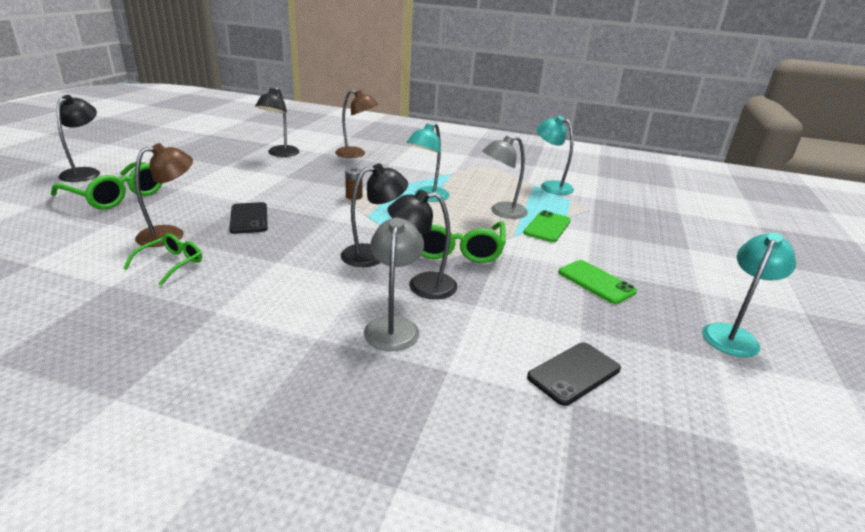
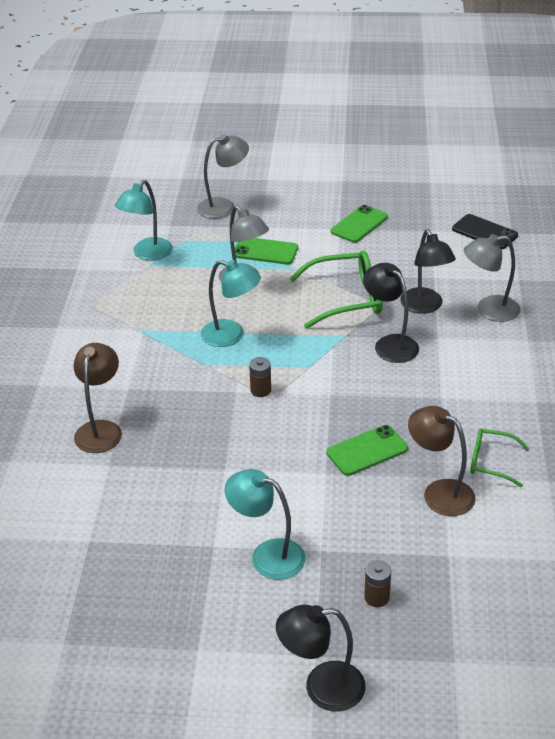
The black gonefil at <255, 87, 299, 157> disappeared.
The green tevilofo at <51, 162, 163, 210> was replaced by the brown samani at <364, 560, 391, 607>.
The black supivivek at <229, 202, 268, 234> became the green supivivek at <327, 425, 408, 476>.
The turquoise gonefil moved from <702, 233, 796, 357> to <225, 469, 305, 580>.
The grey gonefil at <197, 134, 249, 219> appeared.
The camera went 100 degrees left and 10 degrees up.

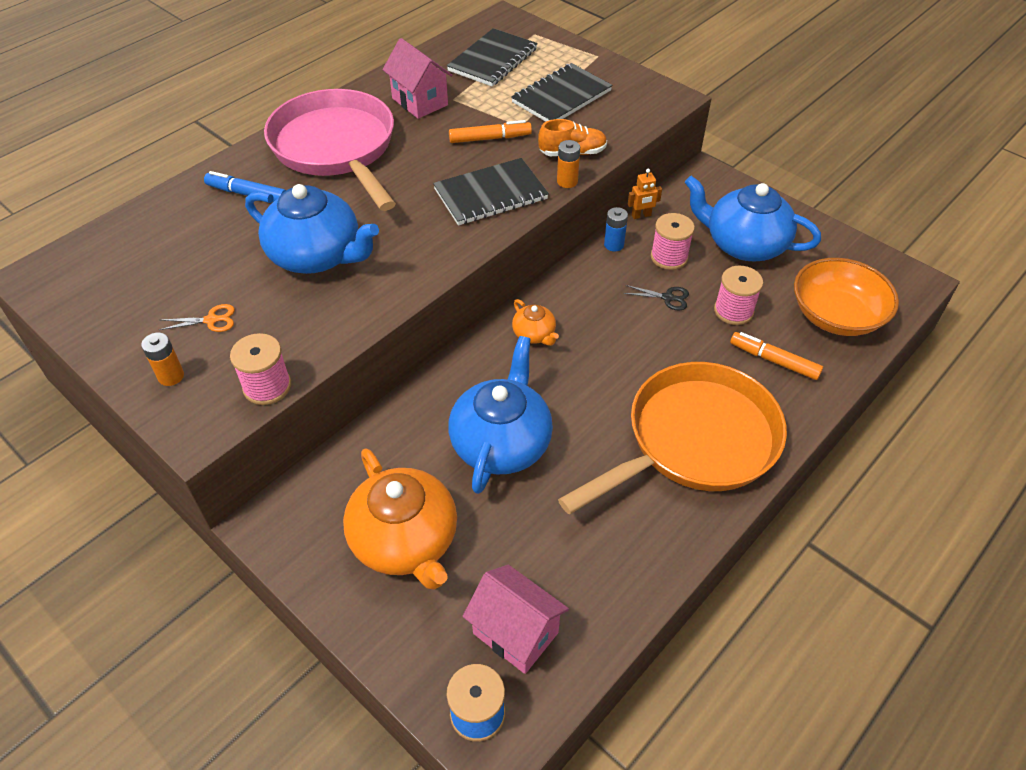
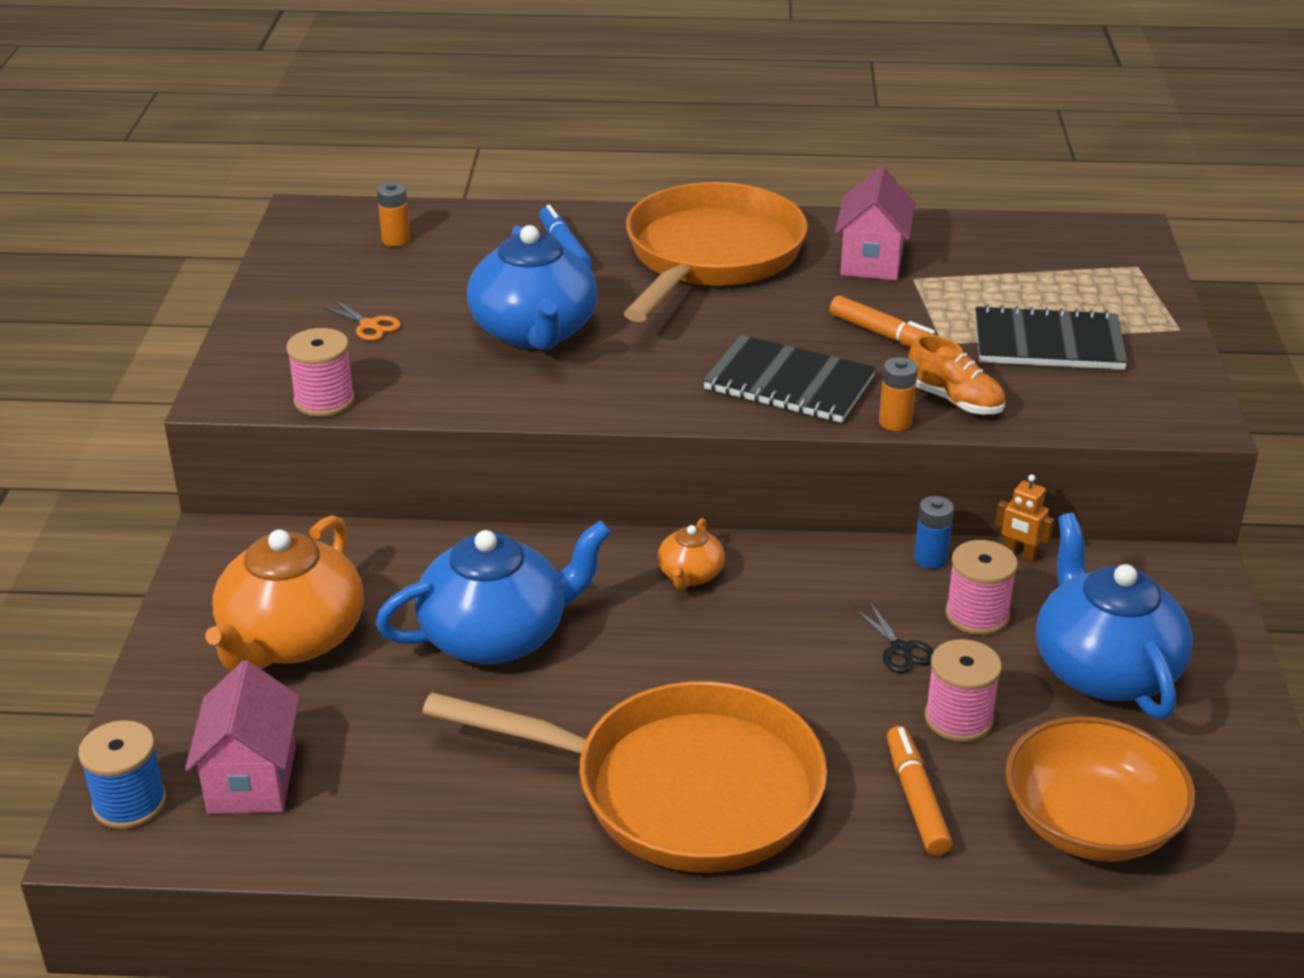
The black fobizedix at <447, 28, 538, 87> disappeared.
The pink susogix at <264, 89, 396, 211> became the orange susogix at <624, 182, 808, 322>.
The orange samani moved from <141, 333, 184, 386> to <377, 182, 410, 246>.
The camera went 50 degrees right and 15 degrees down.

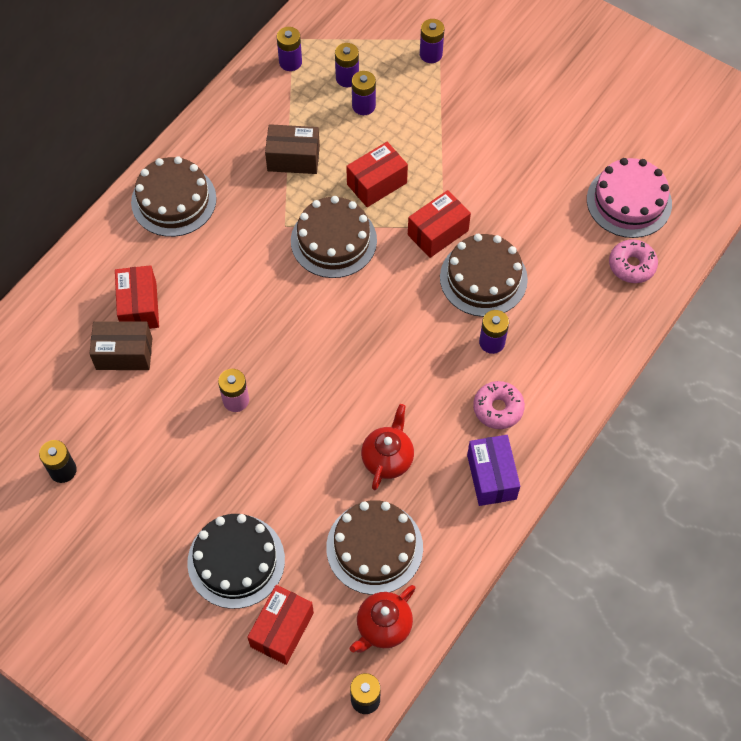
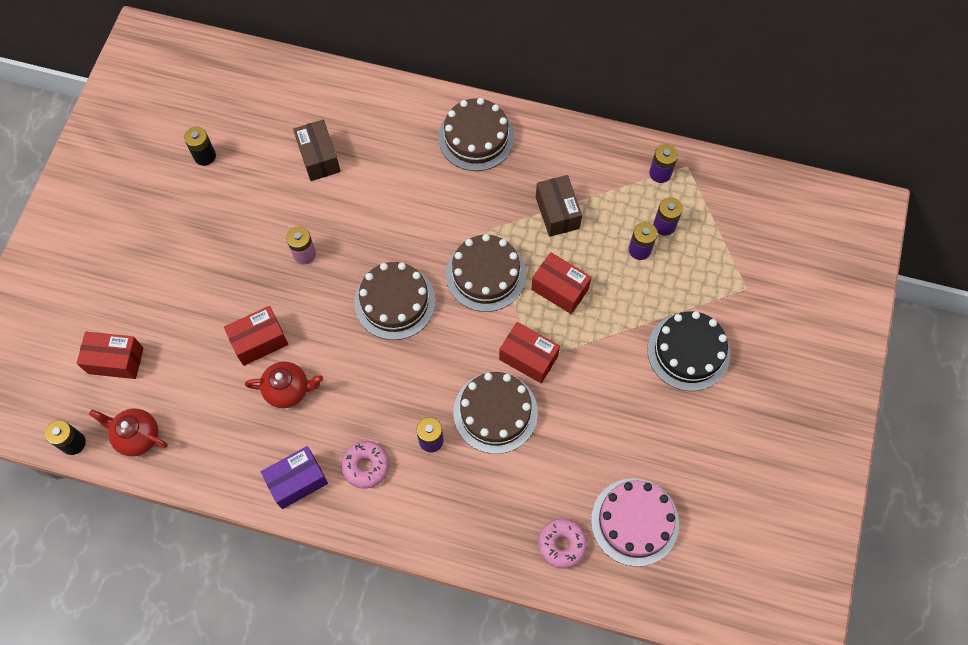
The purple samani at <420, 19, 444, 63> disappeared.
The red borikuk moved from <115, 265, 159, 329> to <224, 306, 288, 366>.
The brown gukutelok moved from <326, 500, 423, 595> to <354, 262, 436, 340>.
The black gukutelok moved from <187, 514, 285, 609> to <647, 311, 730, 391>.
The camera went 70 degrees right and 5 degrees up.

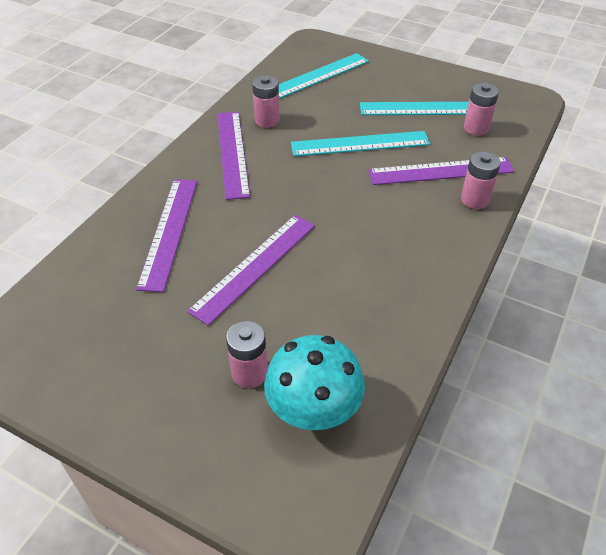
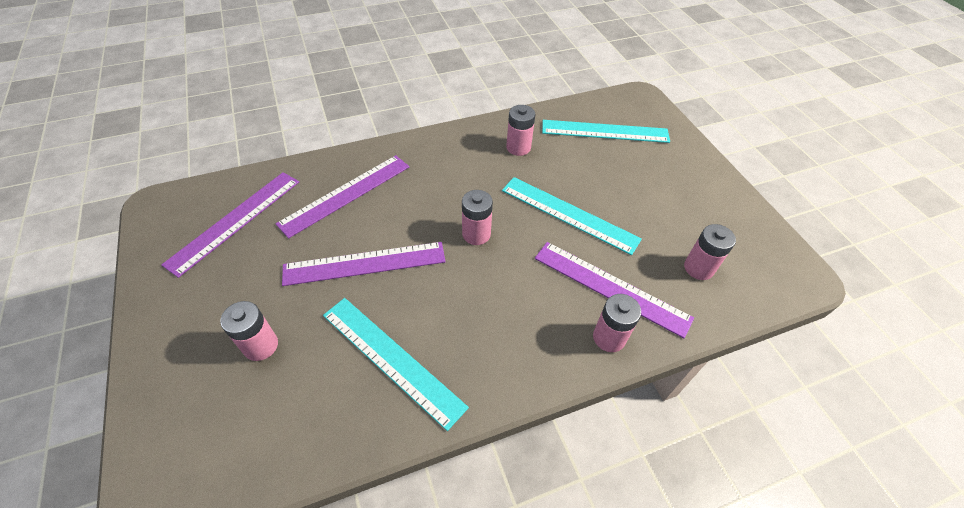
The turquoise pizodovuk moved from <360, 102, 469, 115> to <323, 298, 469, 431>.
The purple pizodovuk moved from <217, 112, 250, 200> to <161, 172, 299, 278>.
The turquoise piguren at <264, 335, 365, 430> disappeared.
The pink samani at <462, 190, 493, 245> appeared.
The camera went 40 degrees right and 5 degrees up.

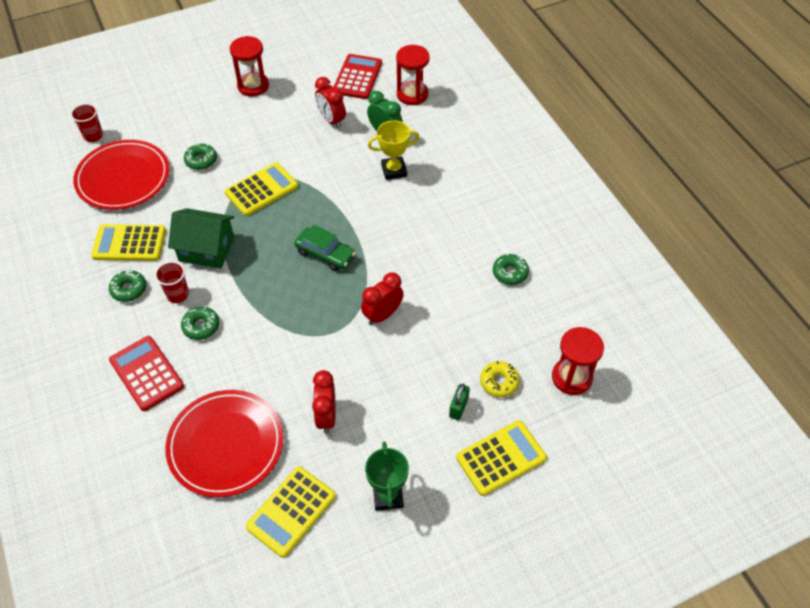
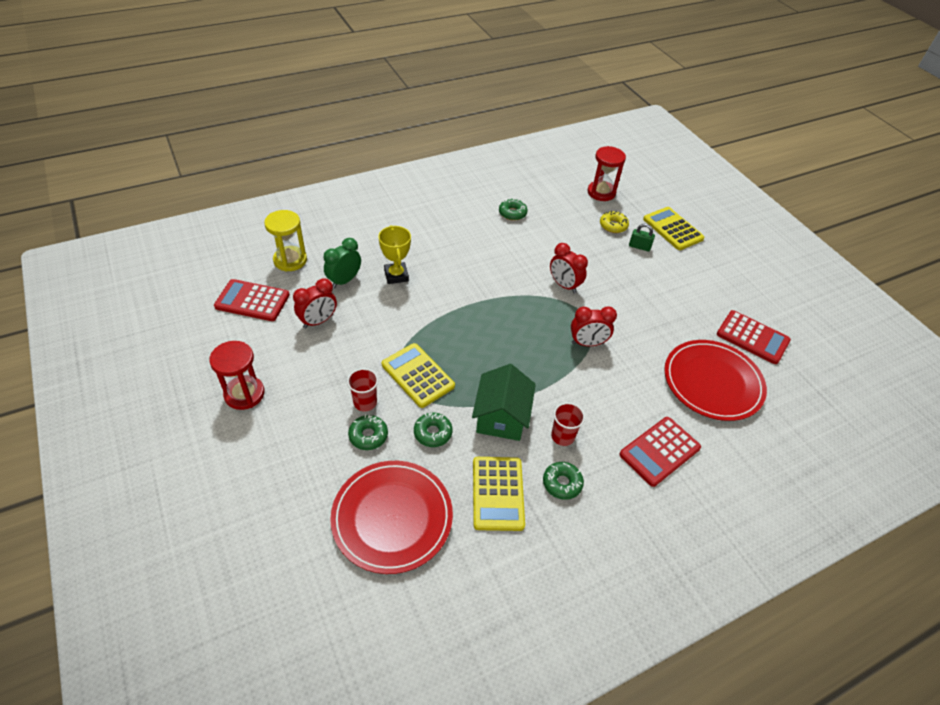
The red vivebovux at <396, 45, 429, 105> became the yellow vivebovux at <264, 210, 307, 272>.
The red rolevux moved from <71, 103, 103, 142> to <347, 368, 378, 411>.
The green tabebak at <294, 225, 356, 271> disappeared.
The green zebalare moved from <181, 306, 219, 340> to <414, 413, 452, 447>.
The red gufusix moved from <312, 370, 336, 434> to <571, 306, 617, 346>.
The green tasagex at <365, 441, 409, 511> disappeared.
The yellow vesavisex at <246, 466, 336, 558> became the red vesavisex at <717, 310, 791, 364>.
The camera went 95 degrees left and 5 degrees down.

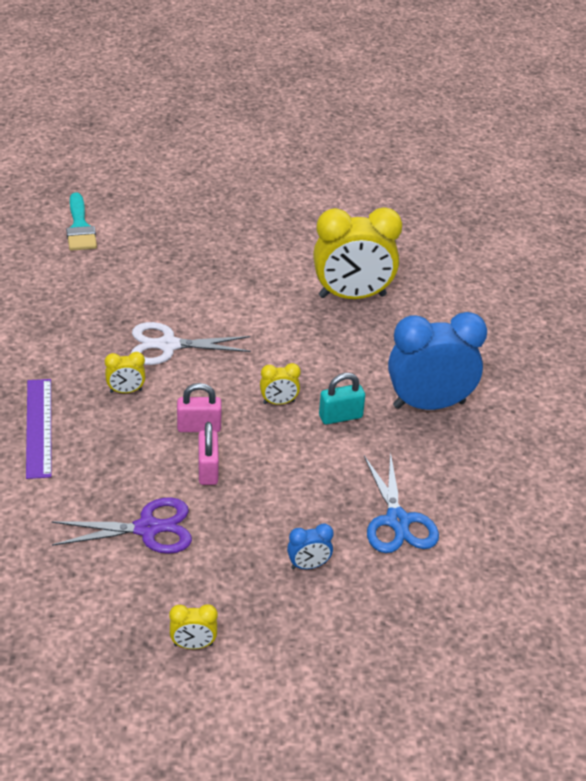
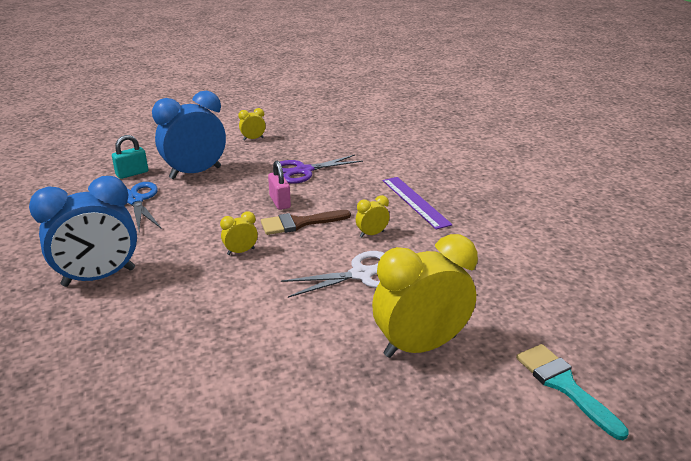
The yellow gufusix moved from <313, 207, 402, 299> to <372, 234, 478, 358>.
The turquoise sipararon moved from <319, 373, 365, 425> to <112, 135, 148, 179>.
The pink sipararon at <177, 383, 222, 432> was replaced by the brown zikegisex at <261, 210, 351, 235>.
The blue gufusix at <287, 524, 333, 569> changed to 2.31 times the size.
The camera went 165 degrees right and 10 degrees down.

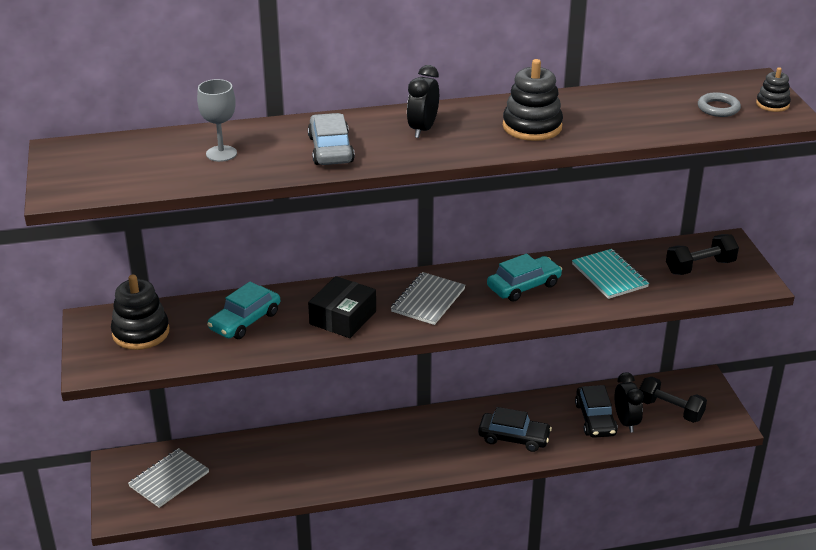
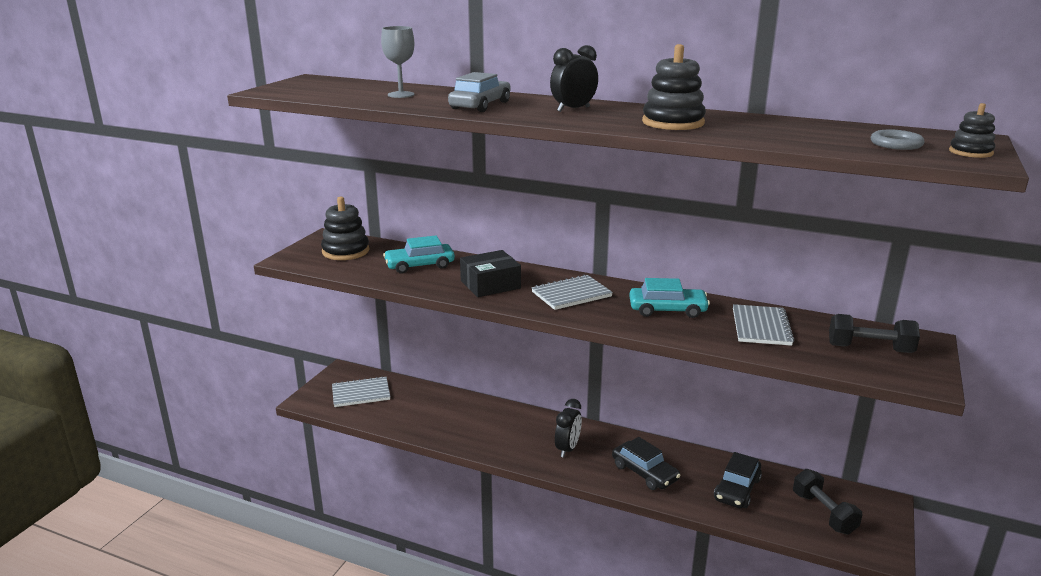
The turquoise fobizedix at <572, 249, 649, 299> became the grey fobizedix at <733, 304, 795, 346>.
The black gufusix moved from <614, 372, 644, 432> to <555, 399, 582, 458>.
The camera went 35 degrees right and 10 degrees down.

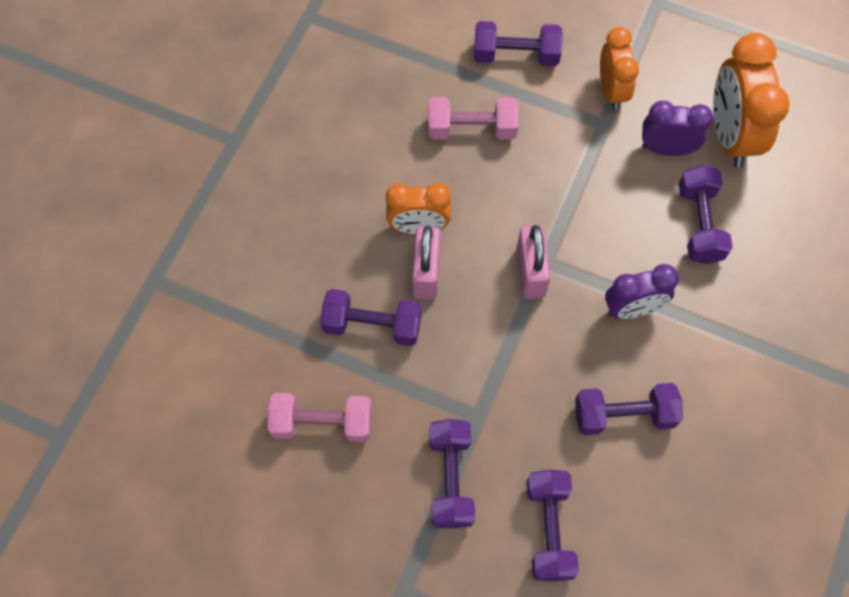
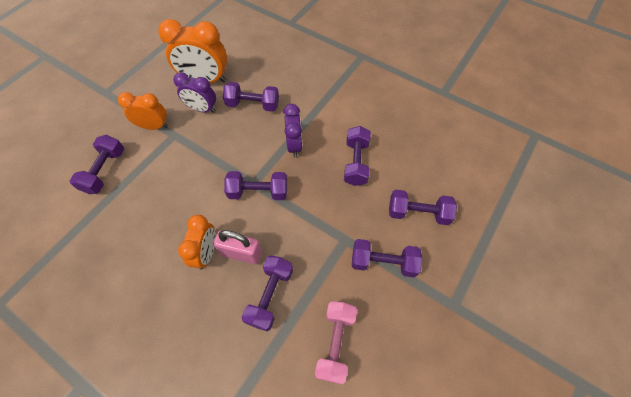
The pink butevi at <429, 97, 519, 140> disappeared.
The purple gufusix at <642, 101, 713, 156> turned 90 degrees counterclockwise.
The pink sipararon at <516, 225, 551, 299> was replaced by the purple butevi at <224, 171, 287, 200>.
The camera went 80 degrees left and 5 degrees down.

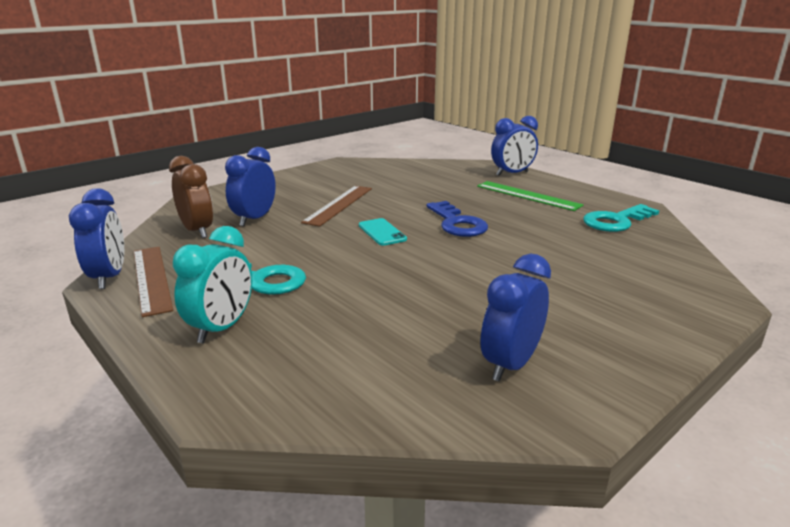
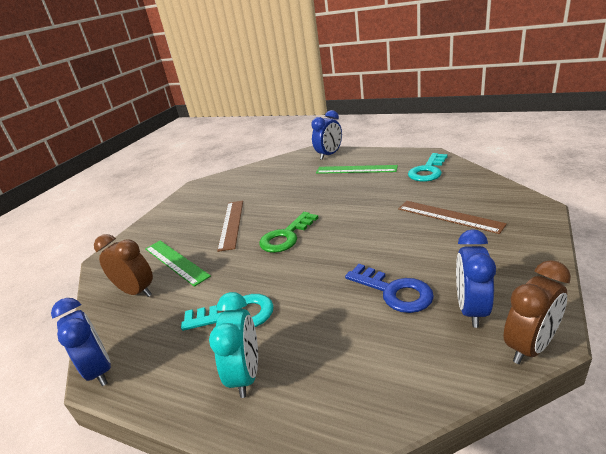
The blue gufusix at <225, 147, 276, 226> was replaced by the green pizodovuk at <145, 241, 211, 287>.
The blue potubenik moved from <427, 201, 488, 237> to <345, 264, 434, 313>.
The turquoise supivivek at <359, 218, 407, 246> was replaced by the green potubenik at <259, 212, 319, 253>.
The brown pizodovuk moved from <134, 247, 173, 317> to <398, 201, 507, 234>.
The brown gufusix at <504, 260, 571, 364> appeared.
The camera went 20 degrees left and 5 degrees up.

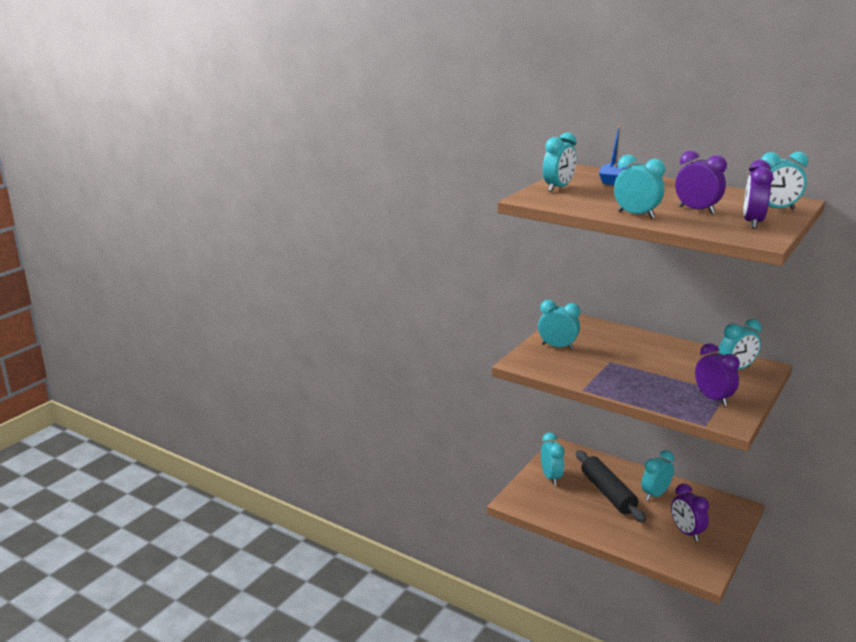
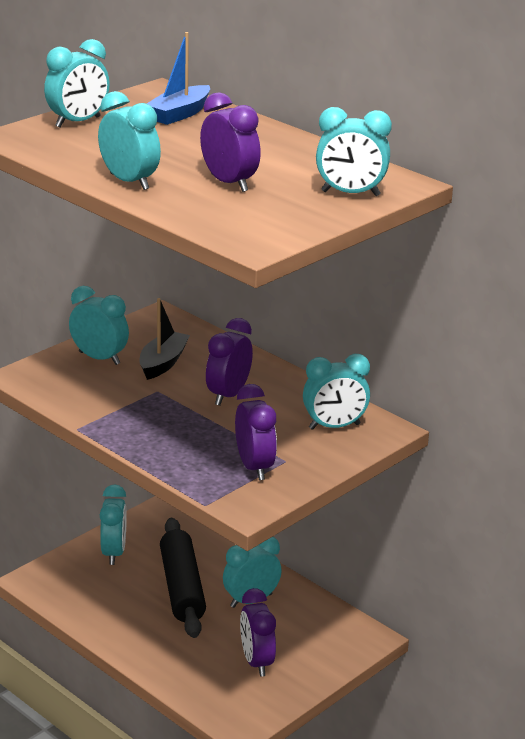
The purple gufusix moved from <743, 160, 773, 229> to <206, 318, 253, 406>.
The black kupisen at <139, 298, 190, 380> appeared.
The camera went 10 degrees right and 5 degrees up.

